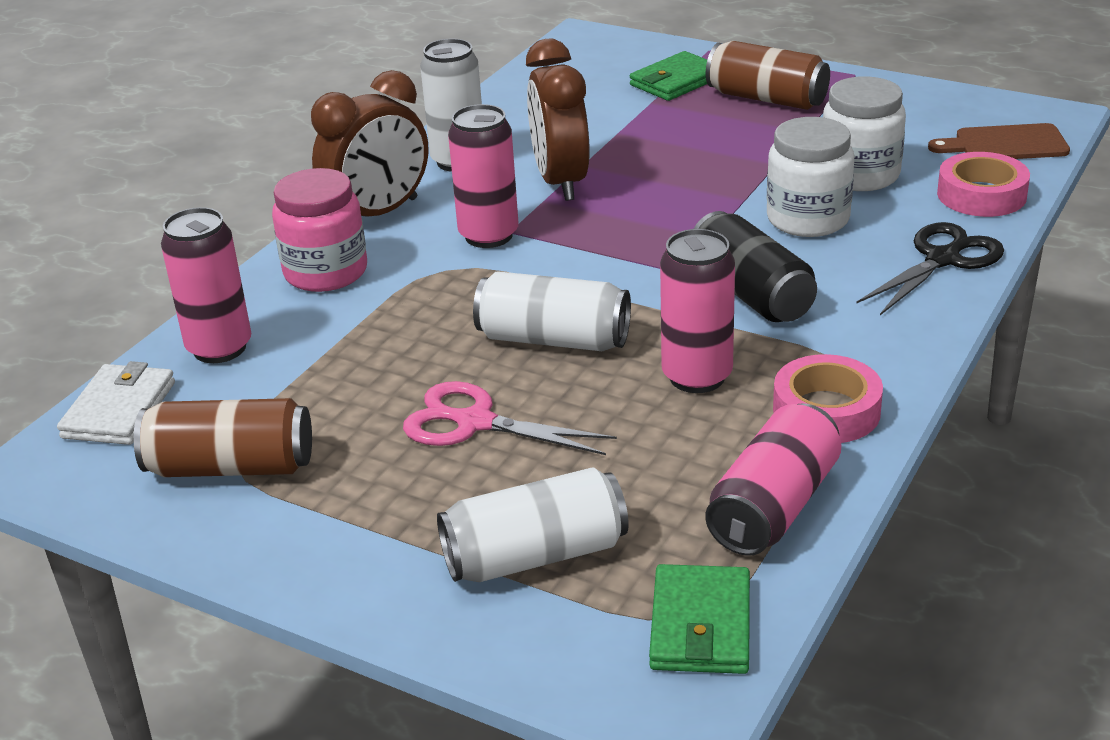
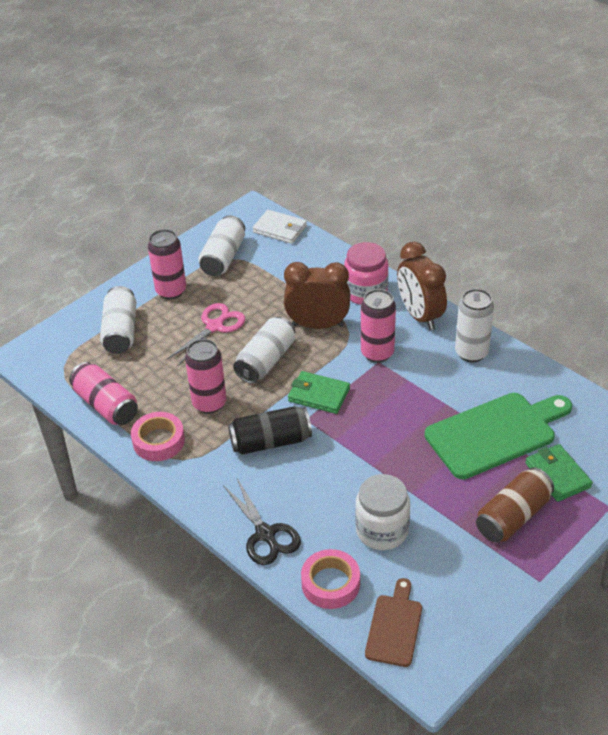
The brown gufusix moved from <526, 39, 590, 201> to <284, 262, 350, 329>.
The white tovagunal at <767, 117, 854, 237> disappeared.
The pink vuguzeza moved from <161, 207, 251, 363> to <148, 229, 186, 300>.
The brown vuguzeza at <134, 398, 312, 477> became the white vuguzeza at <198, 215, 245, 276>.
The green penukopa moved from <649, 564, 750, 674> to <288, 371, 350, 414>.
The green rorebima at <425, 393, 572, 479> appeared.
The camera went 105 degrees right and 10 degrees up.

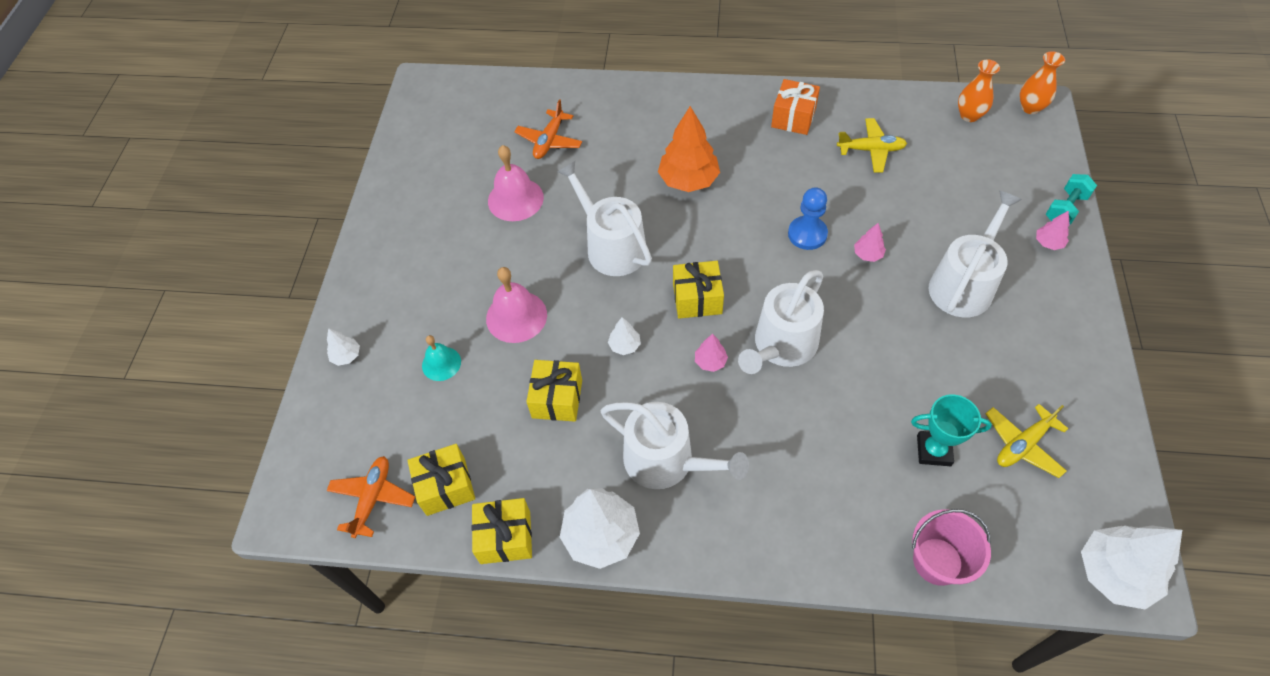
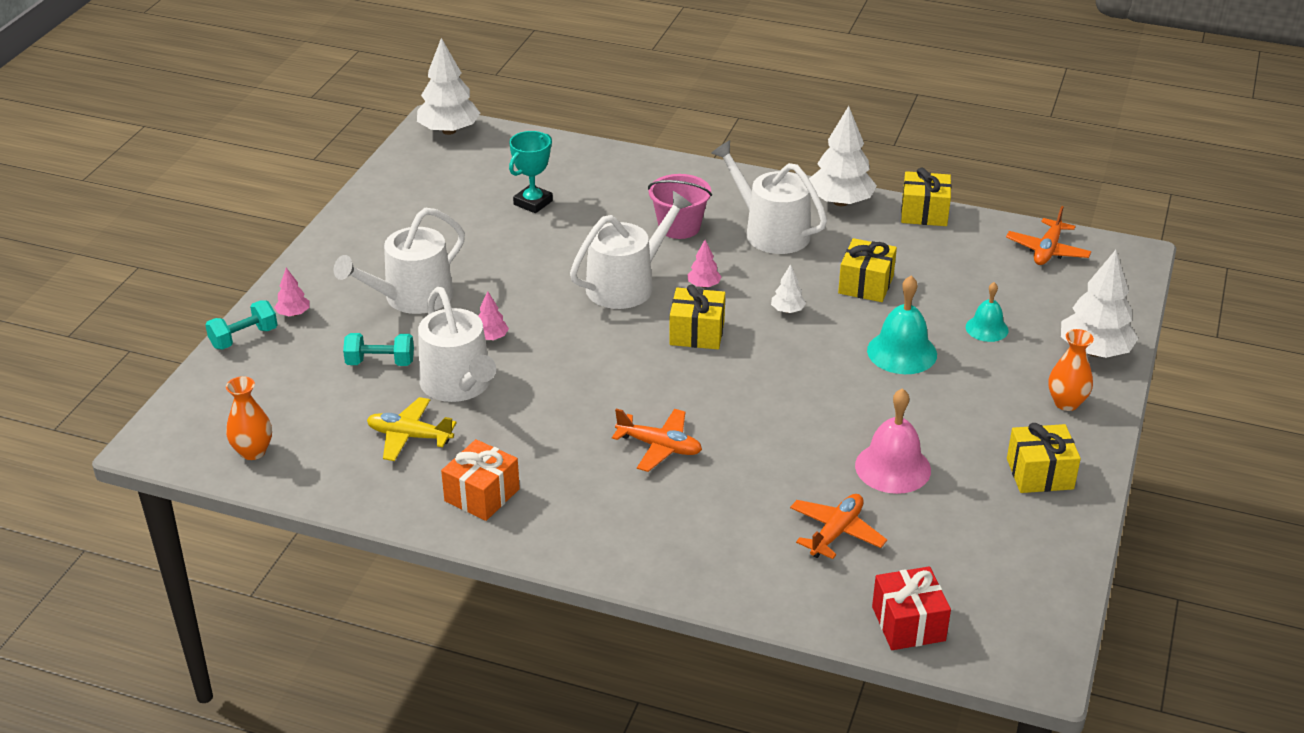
The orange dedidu moved from <1020, 51, 1065, 114> to <1048, 329, 1094, 411>.
The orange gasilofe at <658, 106, 720, 192> was replaced by the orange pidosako at <612, 408, 702, 472>.
The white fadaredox moved from <557, 161, 652, 276> to <418, 287, 496, 402>.
The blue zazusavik at <788, 187, 828, 250> disappeared.
The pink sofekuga at <486, 267, 547, 343> became the turquoise sofekuga at <867, 276, 937, 374>.
The white gasilofe at <327, 328, 360, 366> changed to 2.11 times the size.
The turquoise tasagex at <911, 394, 992, 466> turned 75 degrees counterclockwise.
The yellow pidosako at <986, 404, 1068, 478> disappeared.
The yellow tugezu moved from <407, 444, 475, 516> to <1007, 423, 1081, 493>.
The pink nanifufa moved from <912, 509, 991, 586> to <648, 174, 712, 239>.
The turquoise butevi at <343, 333, 414, 366> appeared.
The red tugezu at <872, 566, 951, 650> appeared.
The camera went 170 degrees left and 20 degrees down.

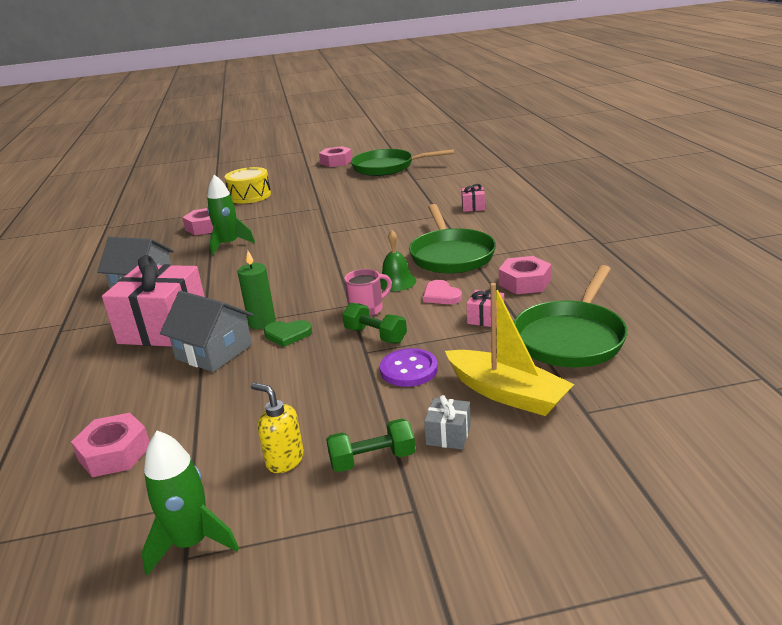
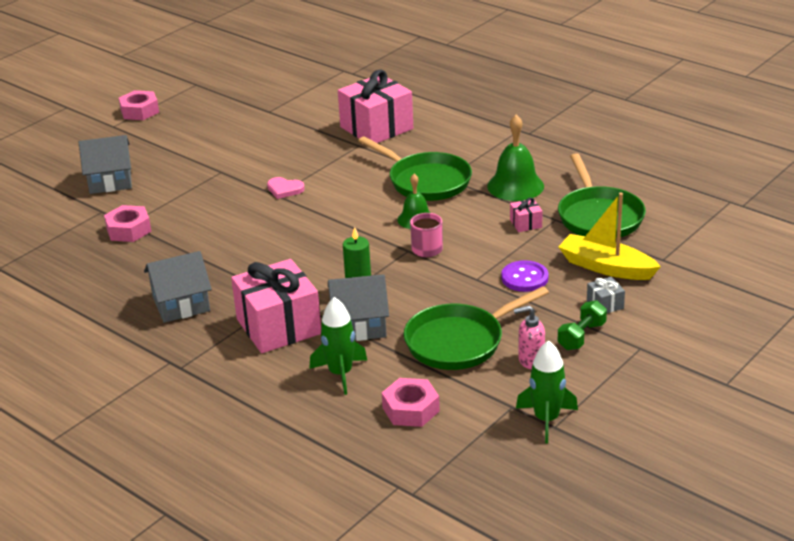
The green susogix moved from <351, 149, 454, 176> to <404, 286, 549, 370>.
The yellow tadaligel at <224, 167, 271, 204> was replaced by the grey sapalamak at <79, 135, 132, 194>.
The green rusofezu moved from <207, 175, 255, 255> to <309, 297, 367, 395>.
The pink tugezu at <461, 184, 485, 212> changed to 2.38 times the size.
The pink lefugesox at <499, 256, 551, 294> was replaced by the green sofekuga at <487, 115, 544, 201>.
The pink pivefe moved from <423, 280, 462, 304> to <267, 177, 305, 199>.
The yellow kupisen at <445, 283, 574, 416> turned 150 degrees counterclockwise.
The green butevi at <342, 303, 407, 344> disappeared.
The green pivefe at <264, 320, 312, 347> disappeared.
The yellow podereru at <251, 383, 304, 473> became the pink podereru at <514, 306, 545, 369>.
The camera went 40 degrees left and 5 degrees up.

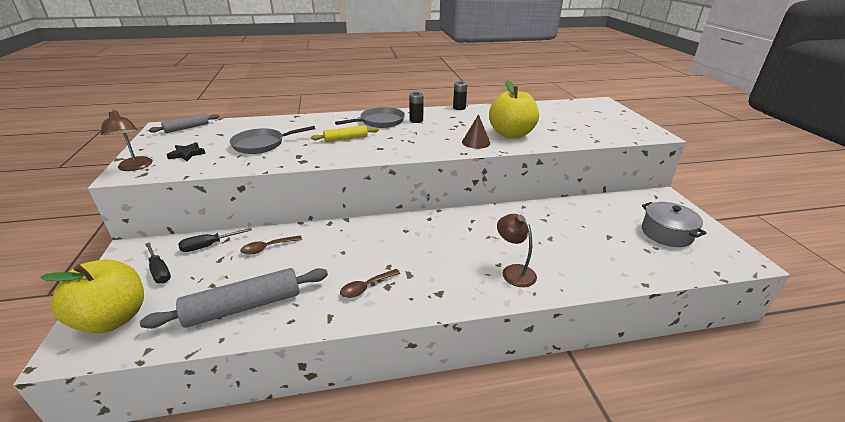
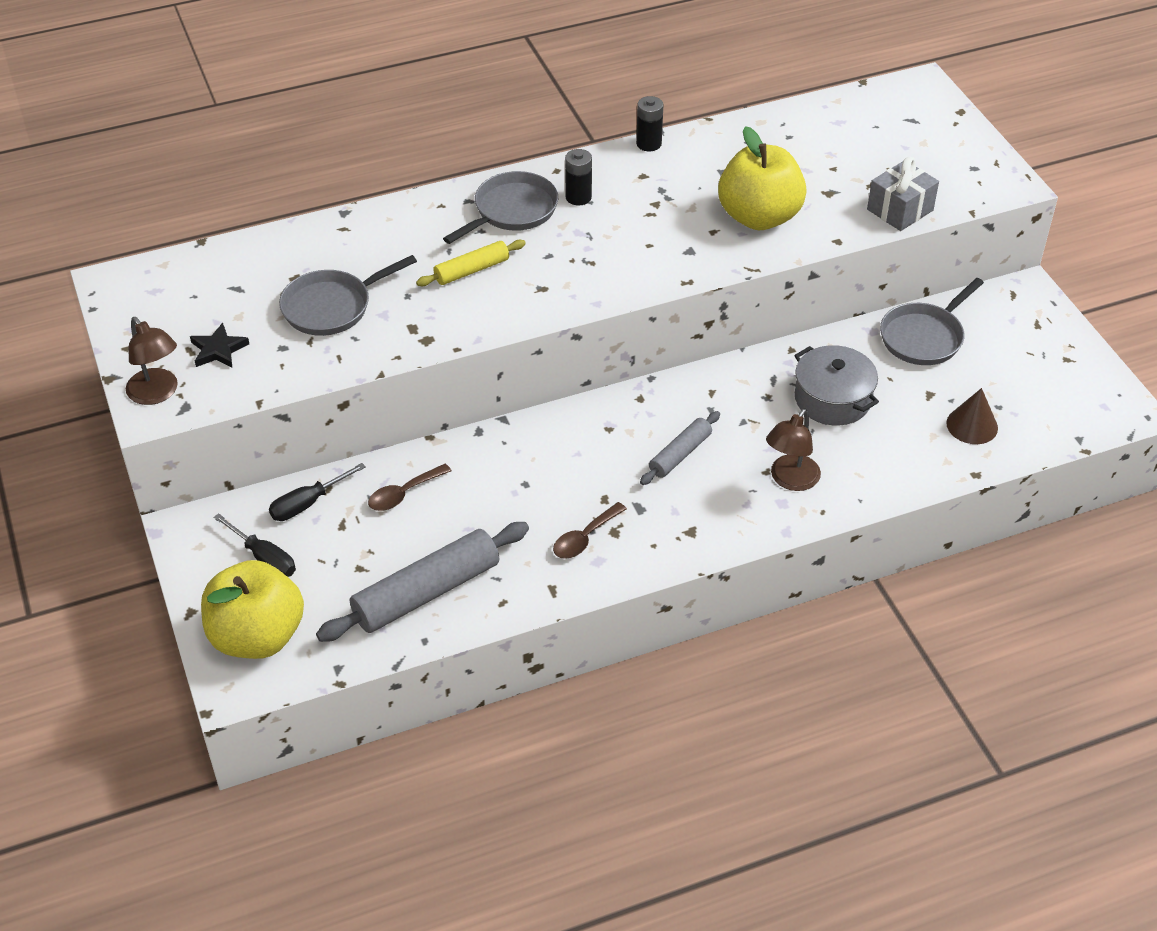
The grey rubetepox moved from <149, 113, 219, 133> to <640, 411, 720, 485>.
The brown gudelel moved from <462, 114, 490, 149> to <946, 388, 998, 444>.
The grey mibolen moved from <642, 202, 707, 247> to <794, 345, 879, 425>.
The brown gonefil at <497, 214, 537, 287> turned 105 degrees counterclockwise.
The grey tugezu at <867, 157, 939, 231> appeared.
The grey susogix at <880, 278, 984, 365> appeared.
The camera went 10 degrees left and 15 degrees up.

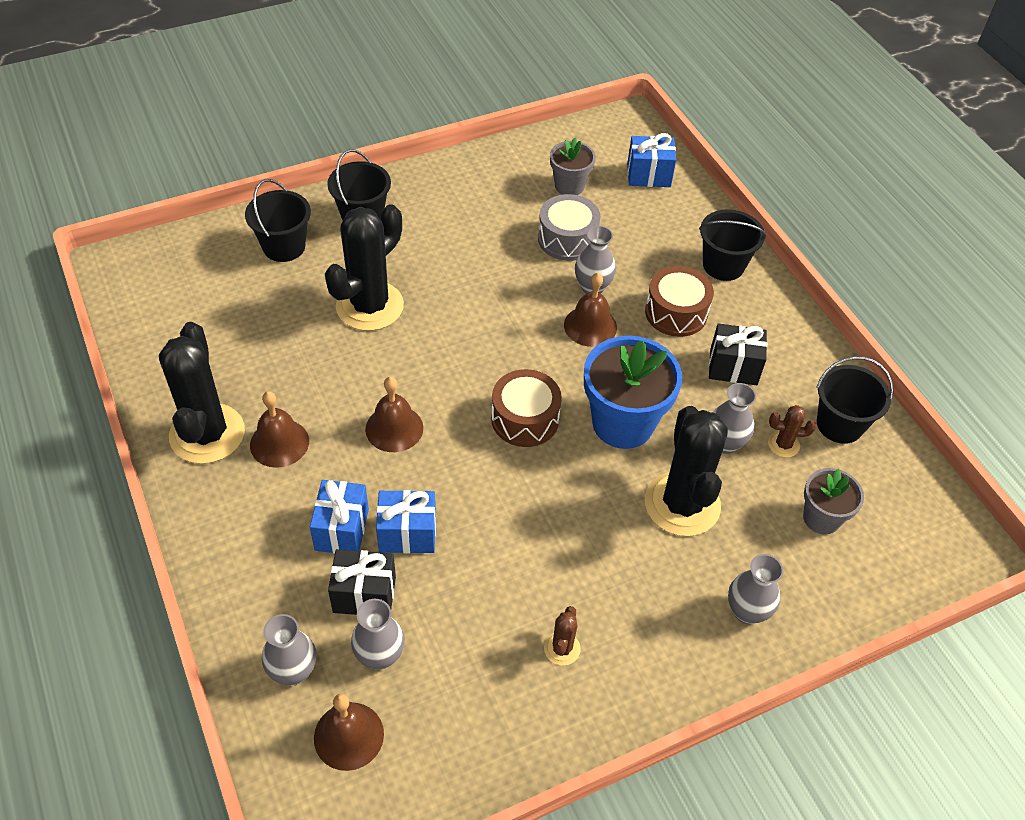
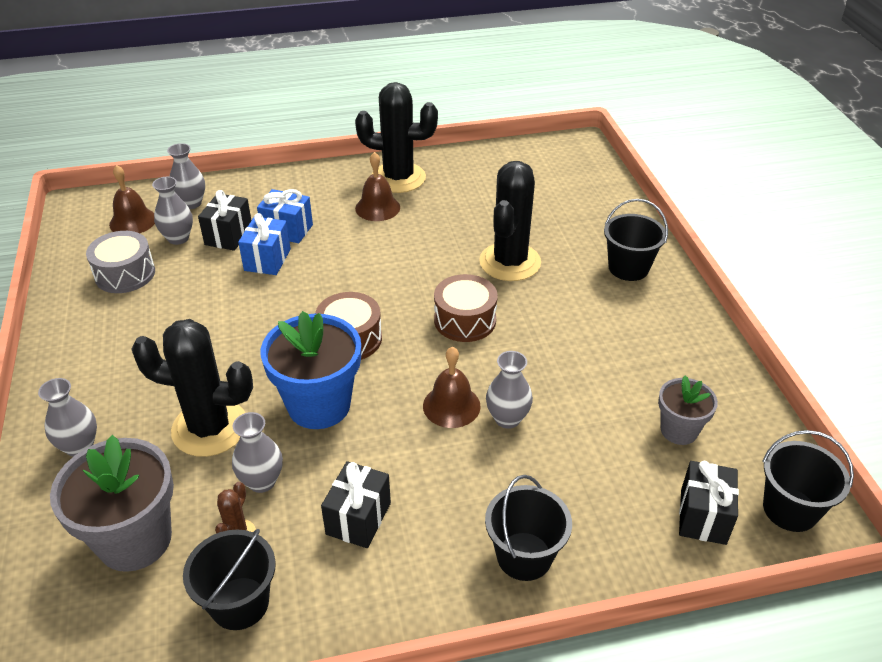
The blue tugezu at <627, 133, 676, 187> became the black tugezu at <679, 461, 739, 545>.
The black nanifufa moved from <245, 179, 311, 262> to <762, 430, 854, 532>.
The grey tadaligel moved from <538, 194, 600, 261> to <86, 231, 155, 293>.
The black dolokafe at <325, 204, 404, 331> turned 60 degrees clockwise.
The brown tadaligel moved from <645, 266, 714, 337> to <434, 274, 498, 342>.
The brown sofekuga at <365, 377, 423, 452> disappeared.
The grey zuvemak at <803, 468, 864, 535> changed to 1.75 times the size.
The brown dolokafe at <544, 606, 581, 665> disappeared.
The camera went 105 degrees right and 10 degrees down.

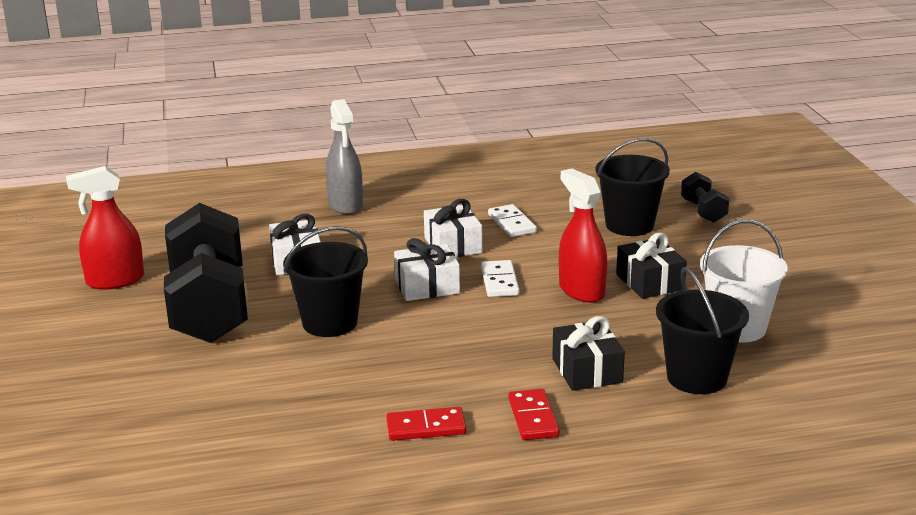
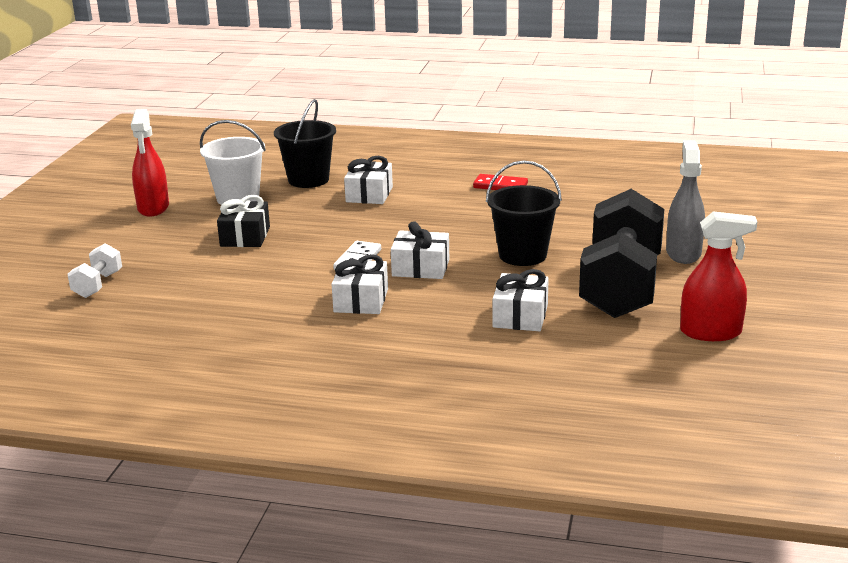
The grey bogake moved from <326, 99, 363, 215> to <666, 141, 705, 264>.
The black nanifufa at <595, 138, 670, 236> disappeared.
The red bogake moved from <559, 168, 607, 303> to <131, 109, 169, 217>.
The black butevi at <681, 172, 729, 223> became the white butevi at <68, 243, 122, 298>.
The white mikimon at <488, 204, 537, 237> disappeared.
The black tugezu at <552, 316, 625, 391> became the white tugezu at <344, 156, 393, 204>.
The red mikimon at <508, 389, 560, 440> disappeared.
The camera went 155 degrees left and 0 degrees up.

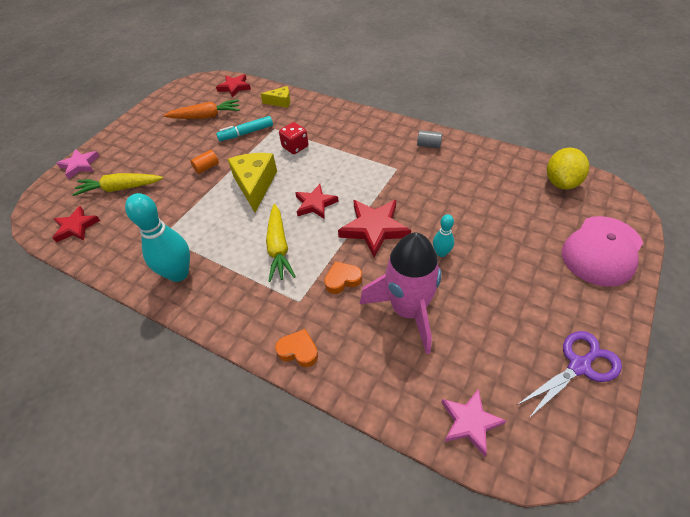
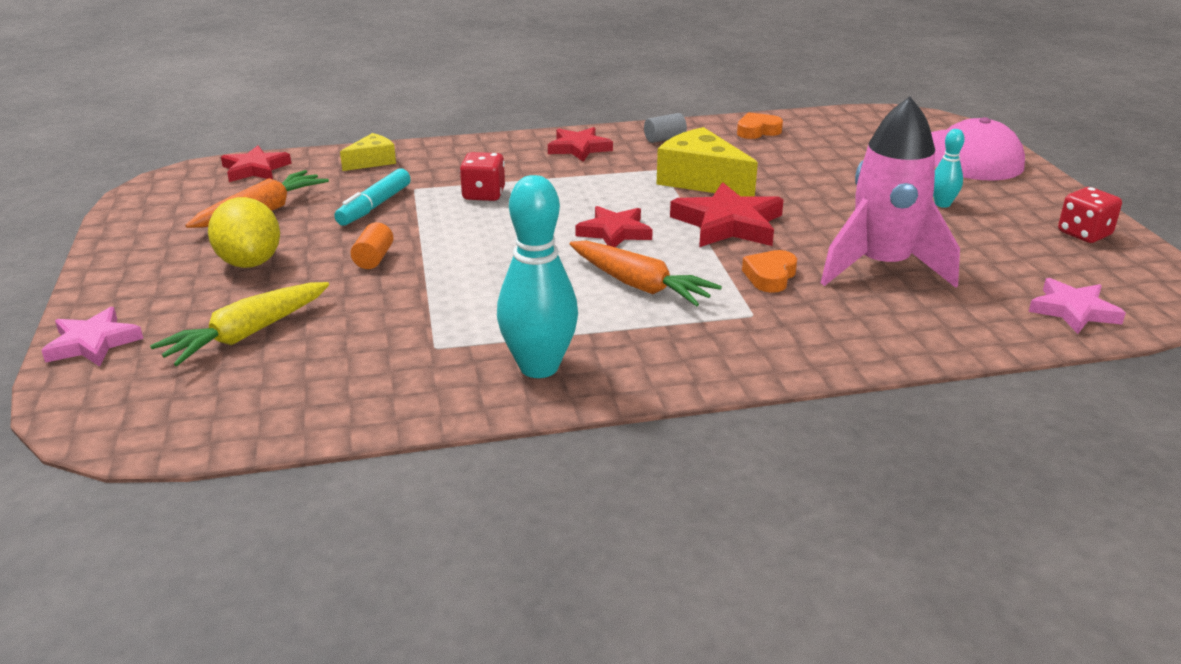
The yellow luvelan moved from <547, 148, 589, 190> to <208, 197, 280, 268>.
The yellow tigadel moved from <228, 153, 277, 212> to <656, 127, 758, 196>.
The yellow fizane at <266, 204, 296, 282> became the orange fizane at <570, 241, 722, 307>.
The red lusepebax moved from <53, 206, 100, 243> to <548, 127, 613, 162>.
The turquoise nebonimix moved from <433, 214, 454, 257> to <933, 129, 965, 208>.
The orange pivefe moved from <275, 329, 318, 367> to <737, 112, 783, 139>.
The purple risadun at <517, 331, 622, 419> was replaced by the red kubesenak at <1058, 187, 1122, 243>.
The camera went 45 degrees left and 20 degrees down.

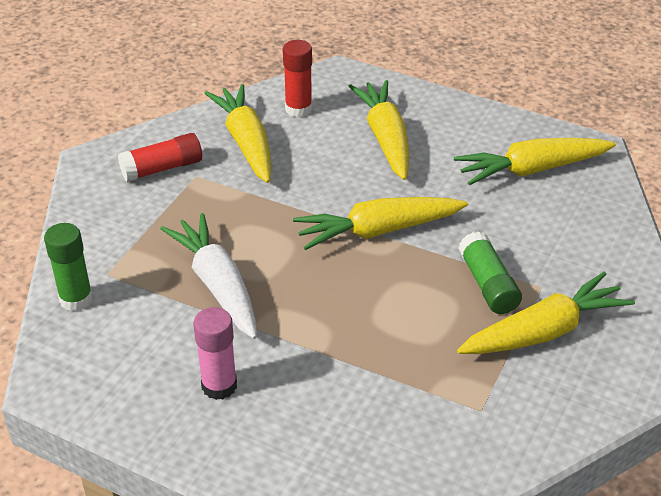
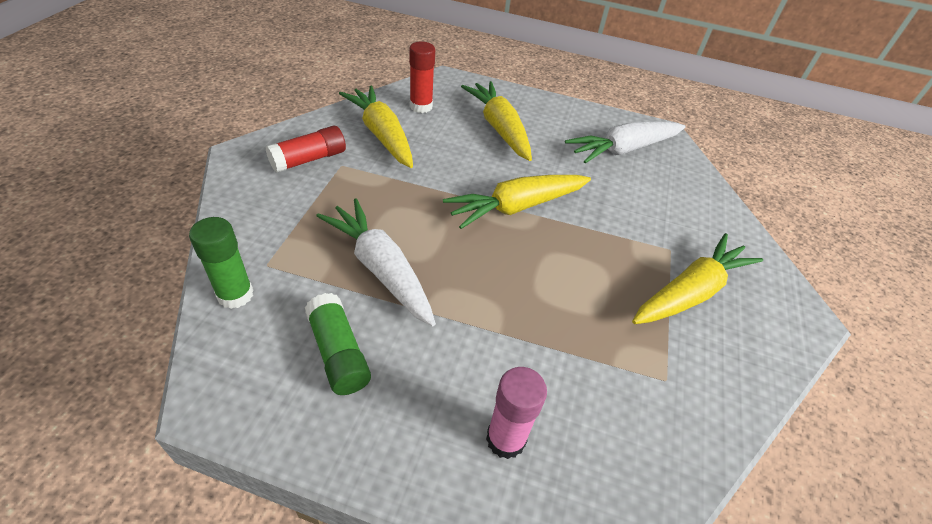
The yellow fizane at <454, 138, 616, 186> became the white fizane at <565, 122, 686, 163>.
The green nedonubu moved from <458, 231, 522, 314> to <305, 293, 371, 395>.
The pink nedonubu moved from <193, 307, 237, 400> to <486, 367, 547, 459>.
The camera went 15 degrees left and 5 degrees up.

